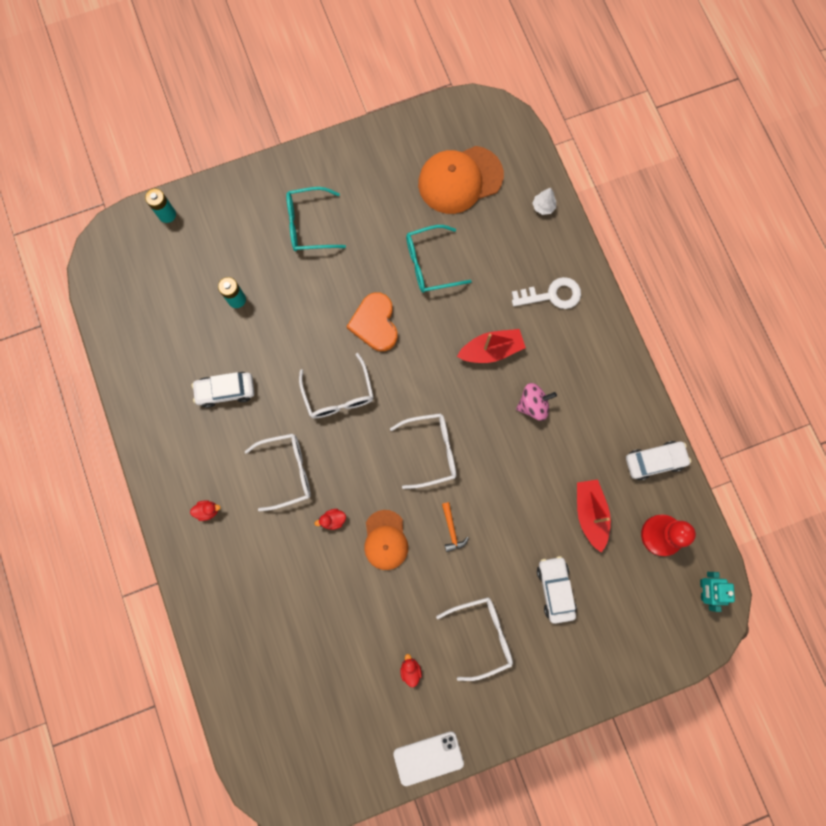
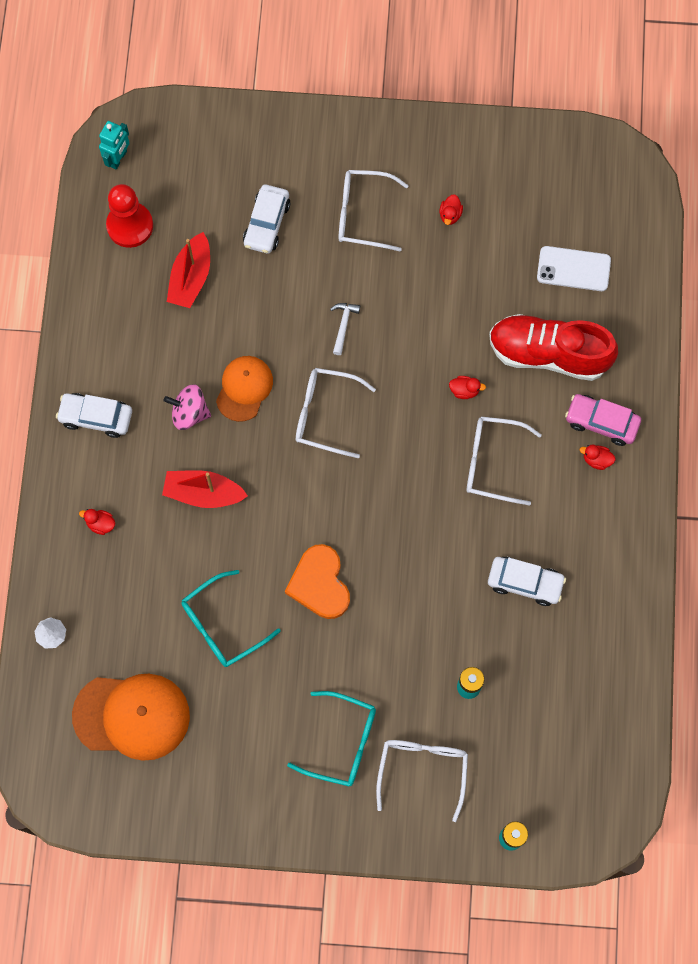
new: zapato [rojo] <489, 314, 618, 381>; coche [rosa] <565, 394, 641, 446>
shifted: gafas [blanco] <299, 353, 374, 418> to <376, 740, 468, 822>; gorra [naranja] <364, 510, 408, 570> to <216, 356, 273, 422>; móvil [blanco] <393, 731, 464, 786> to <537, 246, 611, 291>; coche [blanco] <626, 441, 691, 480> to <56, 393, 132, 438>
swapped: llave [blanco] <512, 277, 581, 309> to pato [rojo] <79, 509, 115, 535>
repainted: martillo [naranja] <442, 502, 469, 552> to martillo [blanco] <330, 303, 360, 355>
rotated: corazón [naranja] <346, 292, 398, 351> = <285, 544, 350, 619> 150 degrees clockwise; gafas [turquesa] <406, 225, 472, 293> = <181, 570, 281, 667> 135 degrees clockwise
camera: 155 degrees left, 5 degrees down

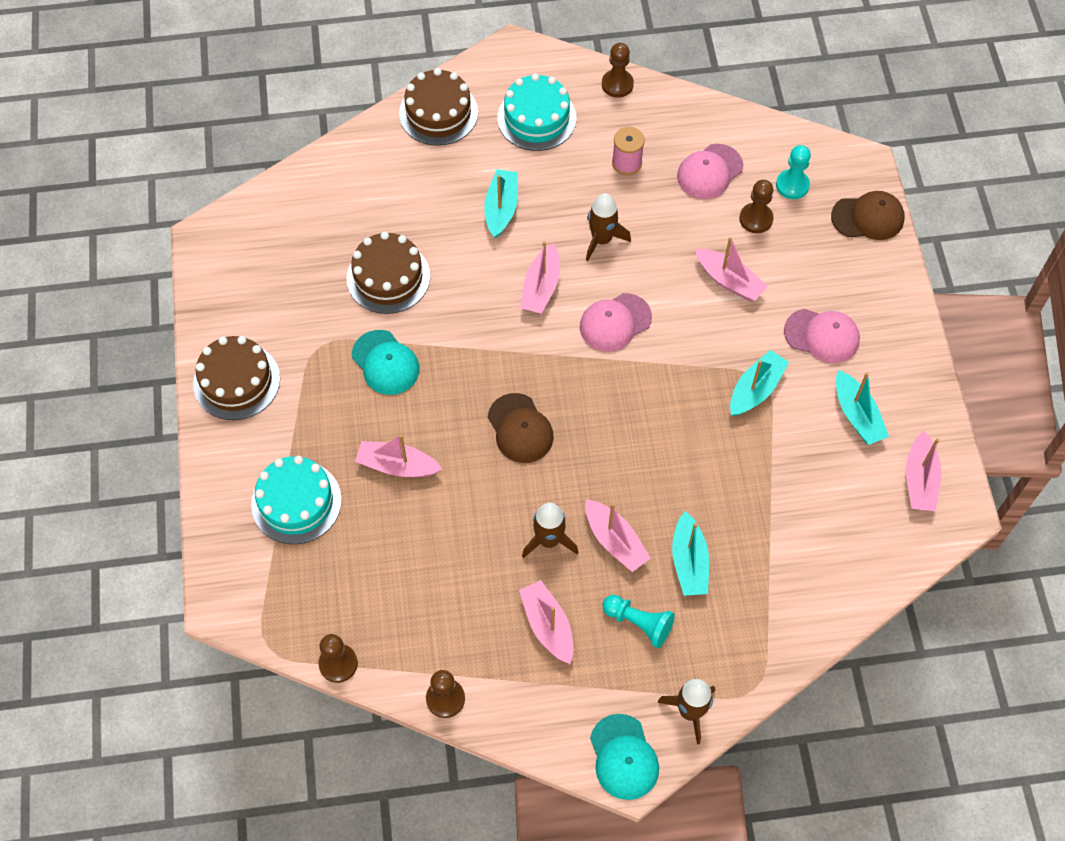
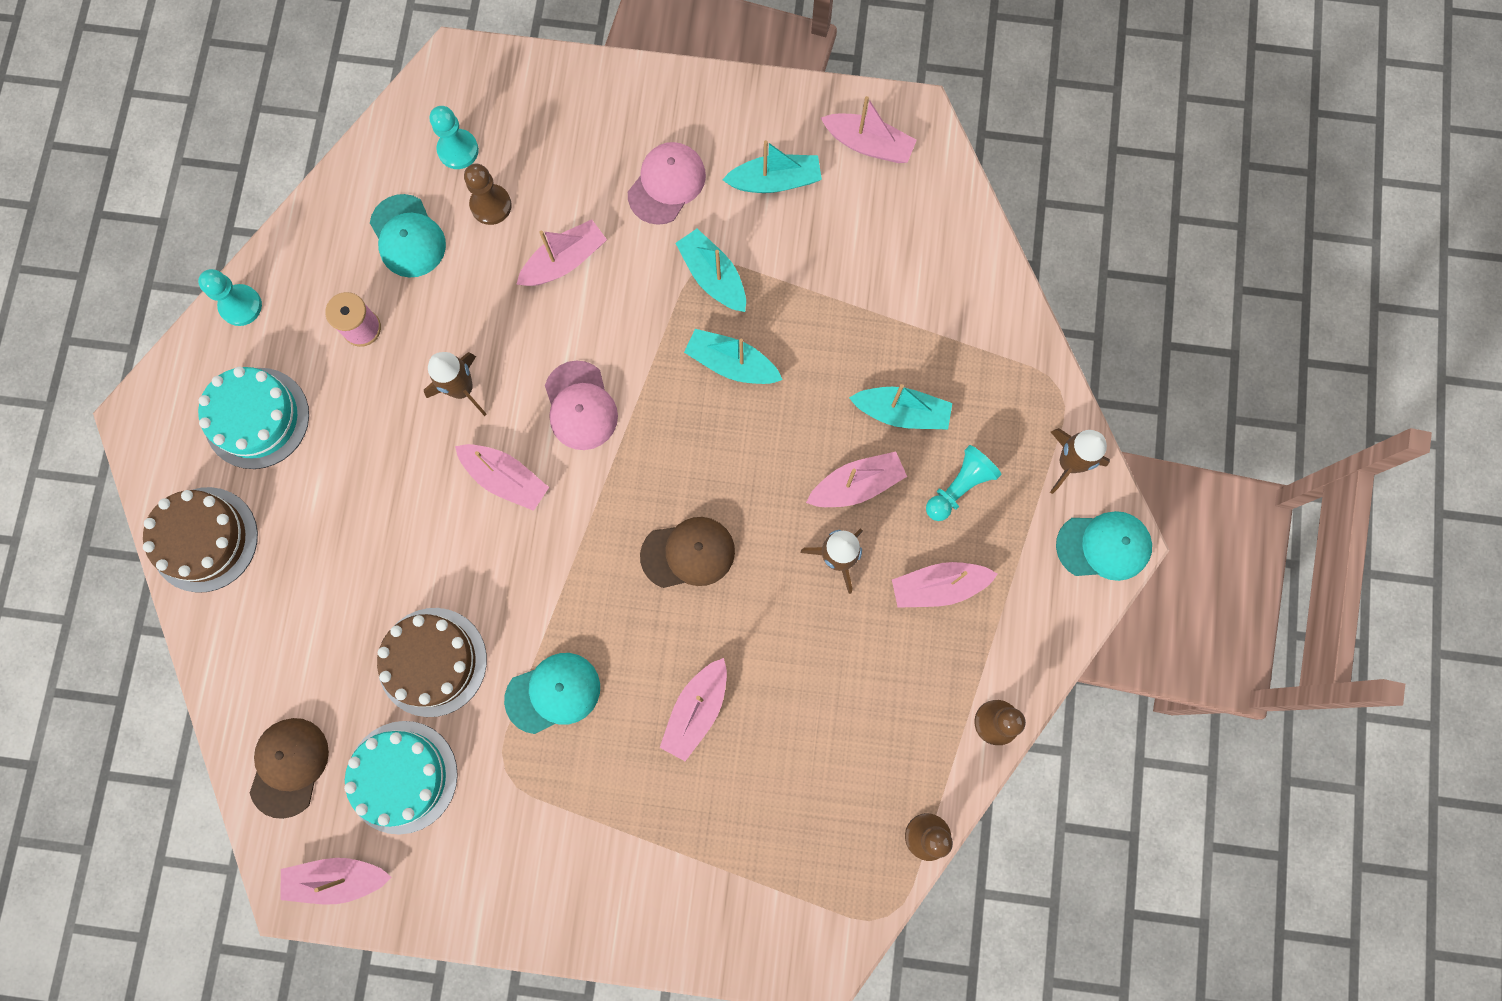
gone: tarta [marrón] <193, 336, 280, 420>
new: barco [rosa] <280, 858, 392, 904>
shifted: tarta [turquesa] <251, 456, 342, 544> to <344, 721, 458, 835>; barco [turquesa] <484, 170, 518, 238> to <684, 329, 783, 384>; gorra [marrón] <831, 191, 905, 240> to <250, 718, 329, 819>
repainted: peón [marrón] <602, 43, 634, 98> to peón [turquesa] <198, 269, 262, 326>; gorra [rosa] <677, 144, 743, 199> to gorra [turquesa] <370, 194, 446, 278>
camera: 75 degrees left, 15 degrees up

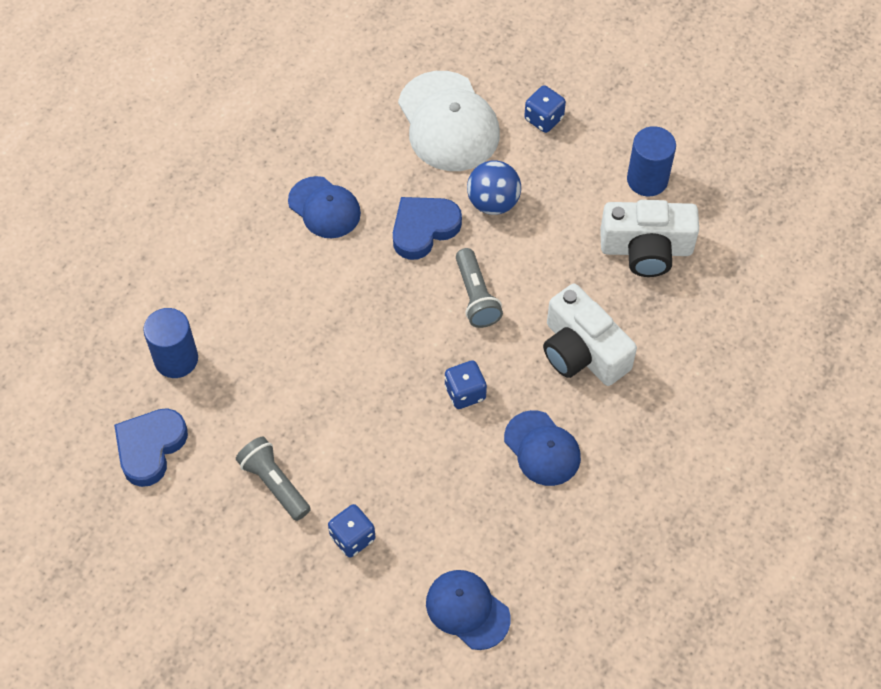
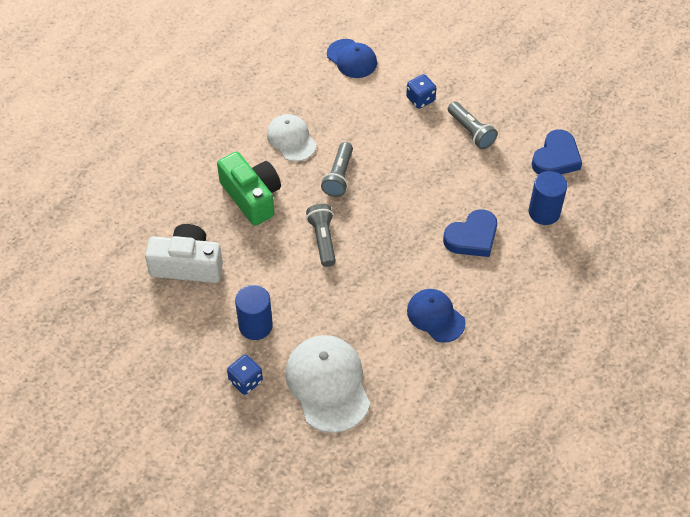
gone: pelota [azul] <467, 160, 521, 215>
shifted: corazón [azul] <393, 197, 462, 260> to <443, 209, 497, 257>; cilindro [azul] <627, 126, 676, 196> to <235, 285, 273, 340>
swapped: dado [azul] <445, 360, 487, 409> to lámpara de mano [gris] <321, 142, 353, 197>
repainted: gorra [azul] <504, 410, 581, 486> to gorra [blanco] <267, 114, 317, 162>; cámara [blanco] <543, 284, 637, 386> to cámara [verde] <217, 152, 281, 226>
camera: 175 degrees left, 5 degrees down

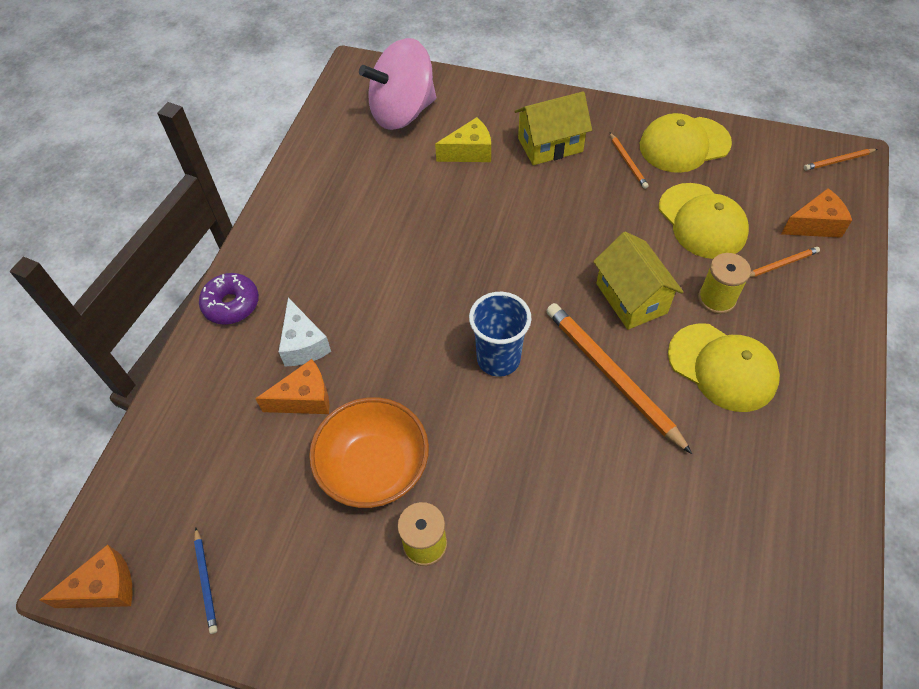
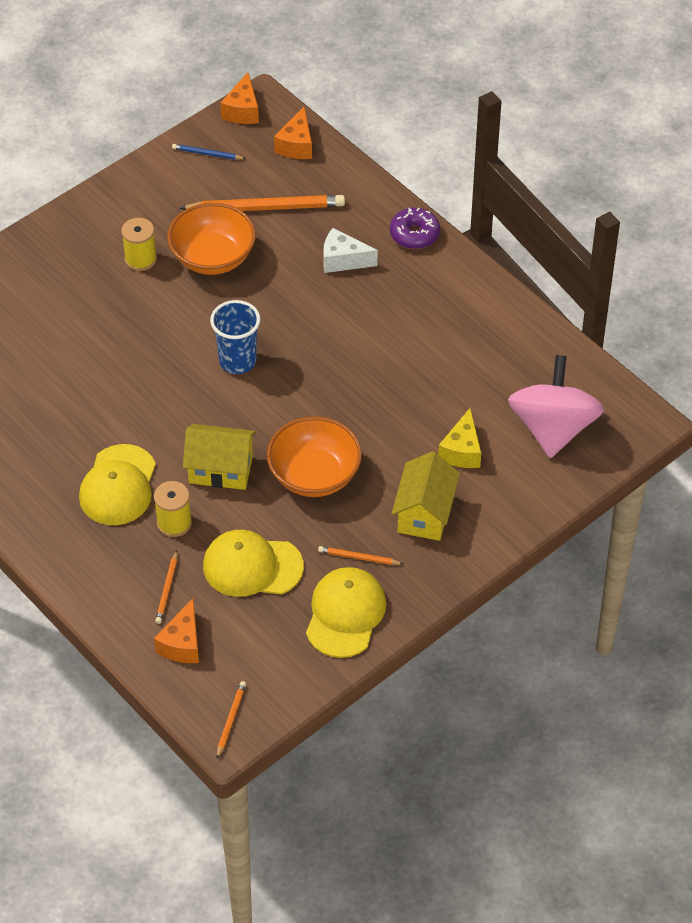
new: cuenco [naranja] <267, 416, 362, 497>
shifted: queso [naranja] <255, 359, 330, 414> to <274, 107, 312, 159>; lápiz [naranja] <546, 303, 692, 454> to <180, 195, 345, 211>
rotated: gorra [amarillo] <668, 323, 780, 412> = <79, 444, 156, 525> 60 degrees counterclockwise
camera: 120 degrees right, 5 degrees down

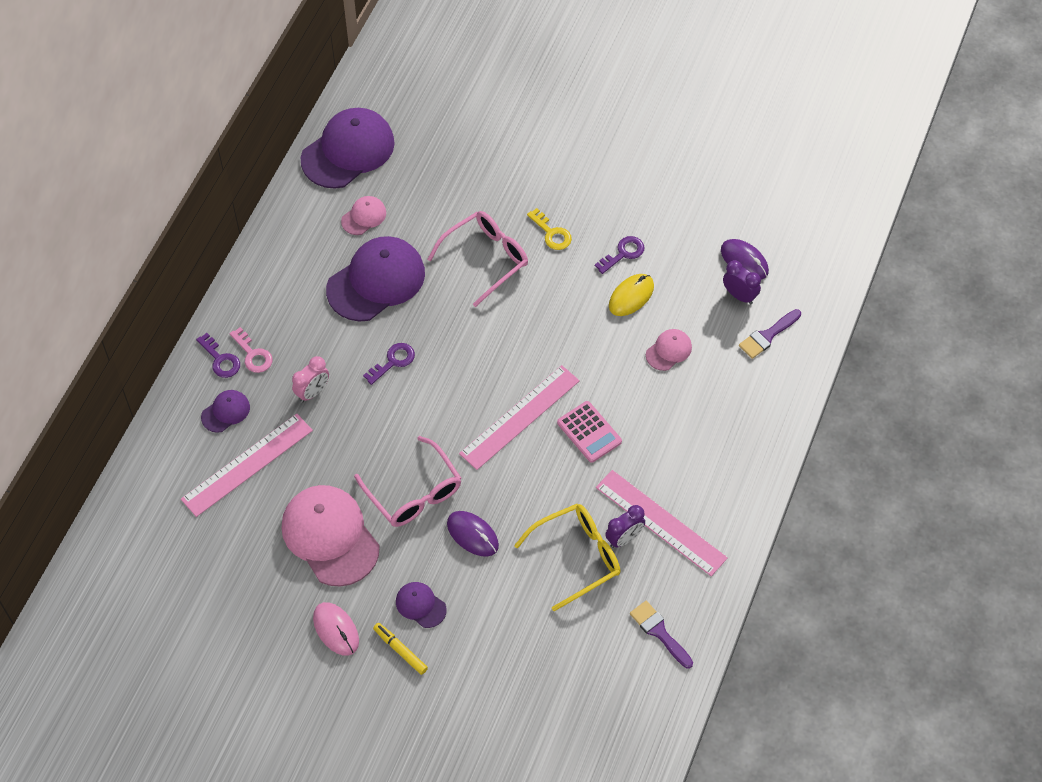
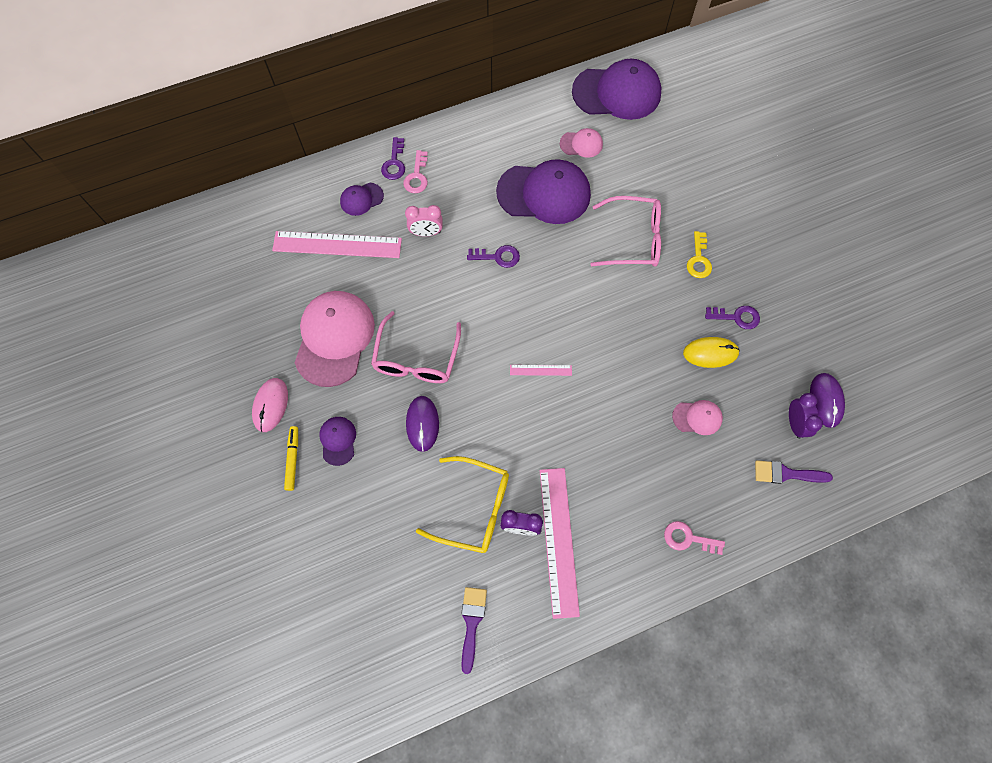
gone: calculadora [rosa] <557, 401, 622, 463>
new: llave [rosa] <664, 521, 725, 555>
rotated: gorra [morado] <201, 390, 250, 433> = <340, 183, 384, 216> 150 degrees clockwise
scaled: regla [rosa] <459, 365, 580, 470> = <510, 365, 572, 376> x0.46
camera: 45 degrees right, 10 degrees up

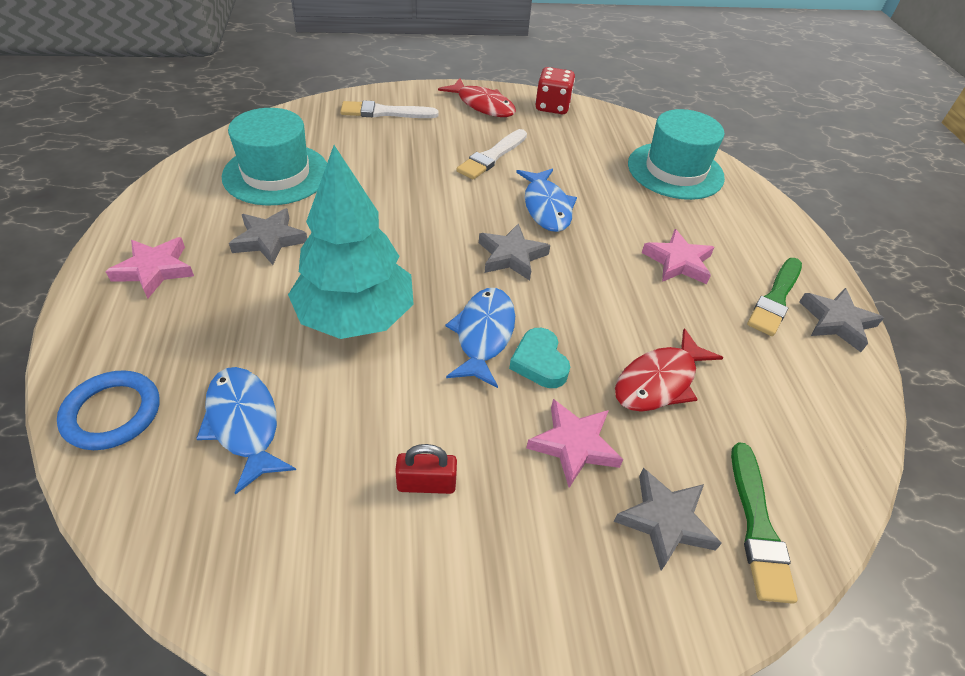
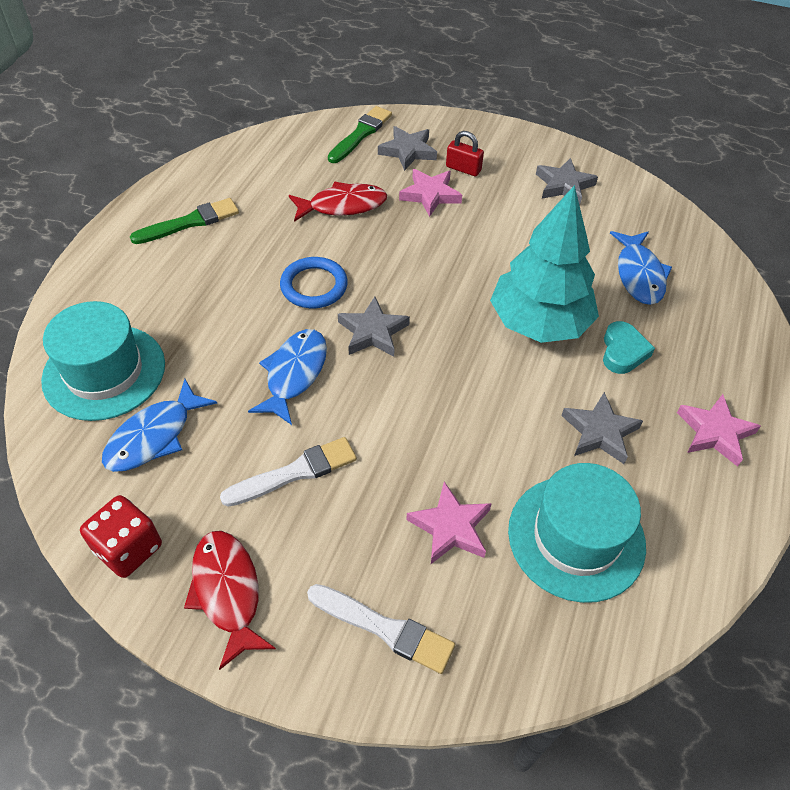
shifted: anillo [azul] <57, 370, 159, 450> to <280, 257, 348, 308>; candado [rojo] <395, 444, 457, 494> to <446, 131, 484, 177>; pez [azul] <445, 288, 515, 388> to <102, 379, 217, 472>; corazón [turquesa] <509, 328, 570, 388> to <603, 321, 655, 374>; estrella [rosa] <642, 229, 715, 284> to <406, 482, 492, 564>; estrella [gris] <799, 288, 884, 352> to <536, 158, 598, 206>
camera: 150 degrees left, 5 degrees up

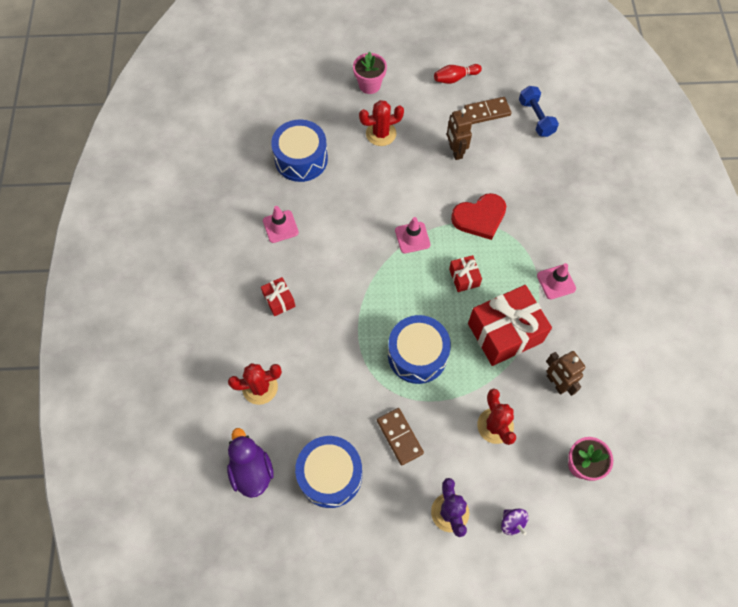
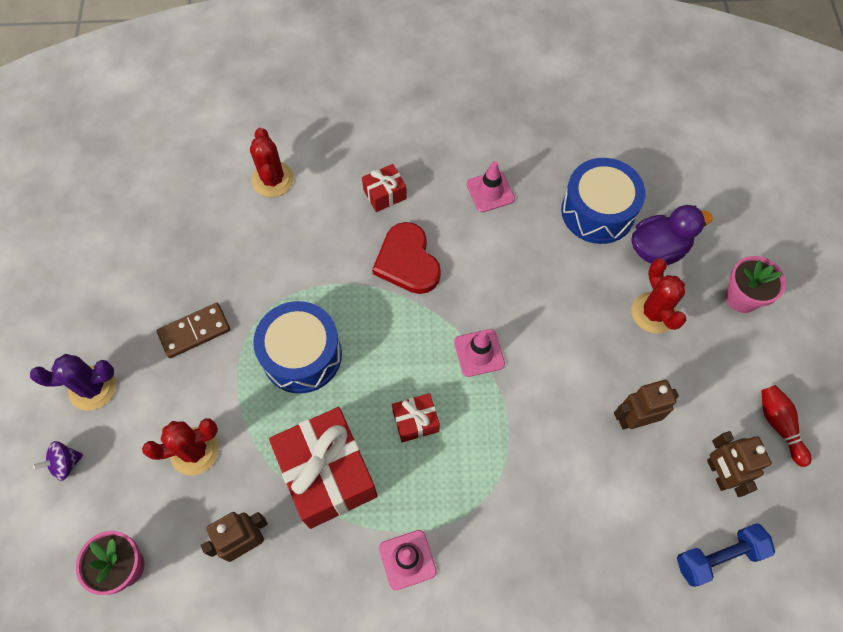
gone: tambor [azul] <295, 436, 362, 508>
shifted: pato [morado] <227, 428, 274, 498> to <631, 205, 713, 265>; corazón [rojo] <451, 193, 506, 240> to <372, 222, 441, 294>
swapped: ficha de dominó [marrón] <464, 97, 511, 124> to robot [marrón] <707, 431, 771, 497>
camera: 90 degrees right, 0 degrees up

